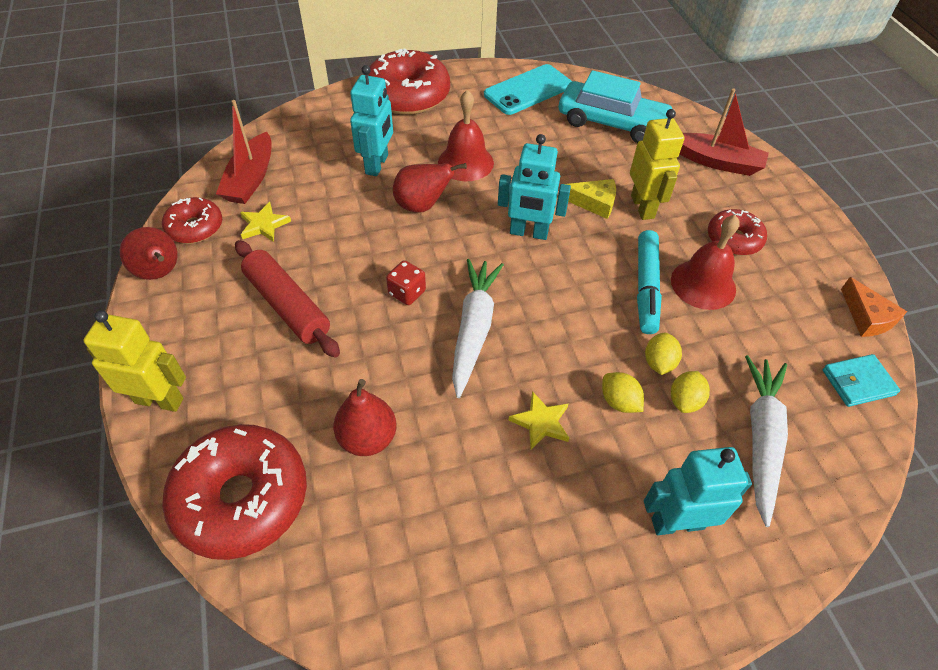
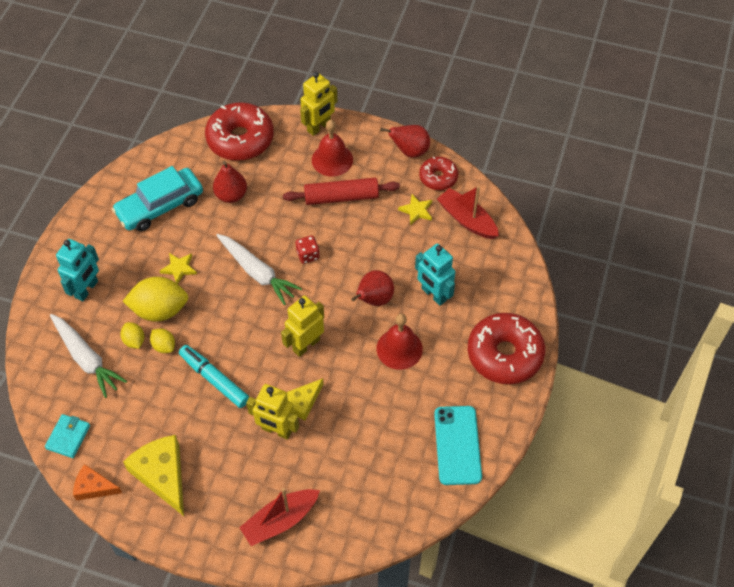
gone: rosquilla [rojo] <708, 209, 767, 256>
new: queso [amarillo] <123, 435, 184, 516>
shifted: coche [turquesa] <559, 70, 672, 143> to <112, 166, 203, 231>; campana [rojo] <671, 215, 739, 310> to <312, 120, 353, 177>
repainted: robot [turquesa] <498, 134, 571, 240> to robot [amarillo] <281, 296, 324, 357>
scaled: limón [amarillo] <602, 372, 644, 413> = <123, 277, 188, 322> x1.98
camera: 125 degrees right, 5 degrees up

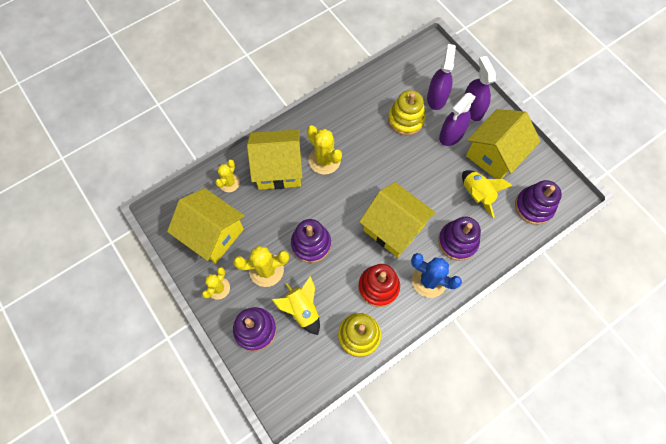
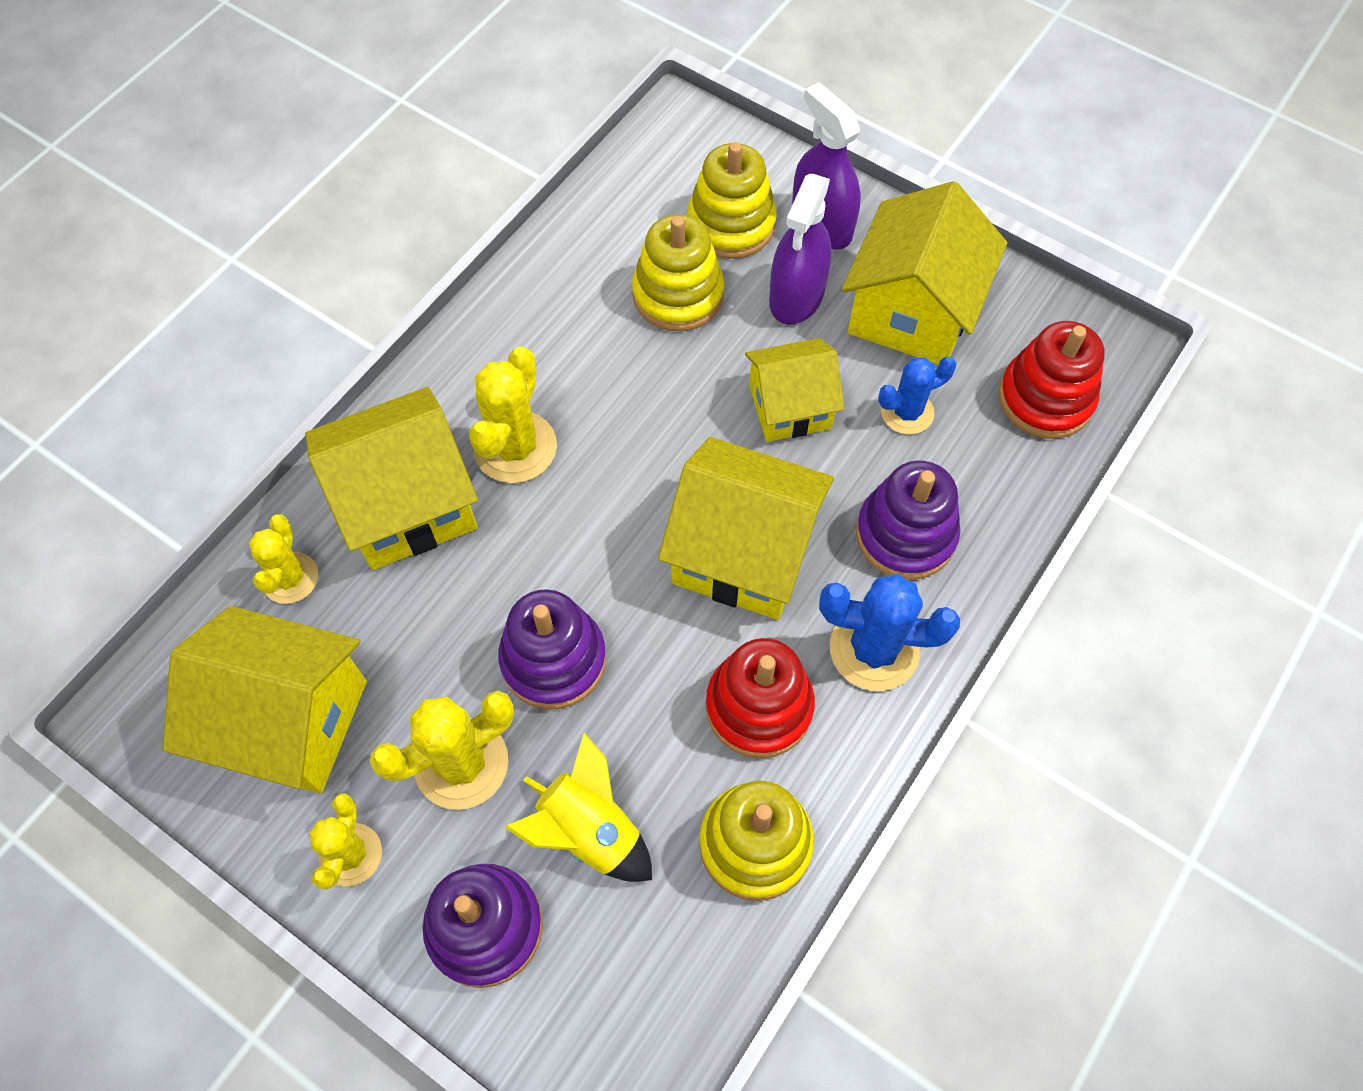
new: casa [amarillo] <745, 338, 844, 442>
swapped: pulverizador [morado] <427, 44, 456, 110> to juguete apilable [amarillo] <687, 142, 777, 259>; cohete [amarillo] <462, 170, 513, 218> to cactus [azul] <878, 357, 957, 434>
repainted: juguete apilable [morado] <515, 180, 562, 225> to juguete apilable [rojo] <998, 321, 1105, 439>
rotated: cactus [amarillo] <307, 126, 342, 174> = <469, 346, 557, 483> 75 degrees clockwise
camera: 20 degrees left, 5 degrees down

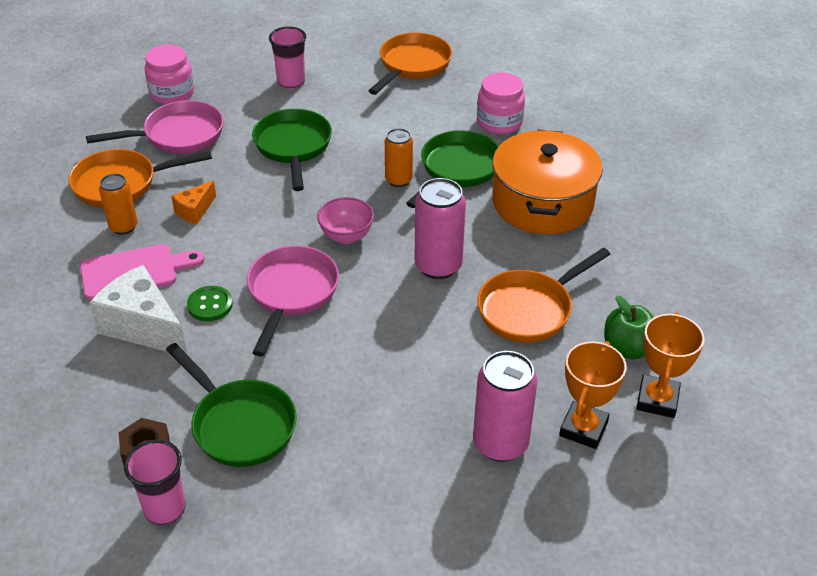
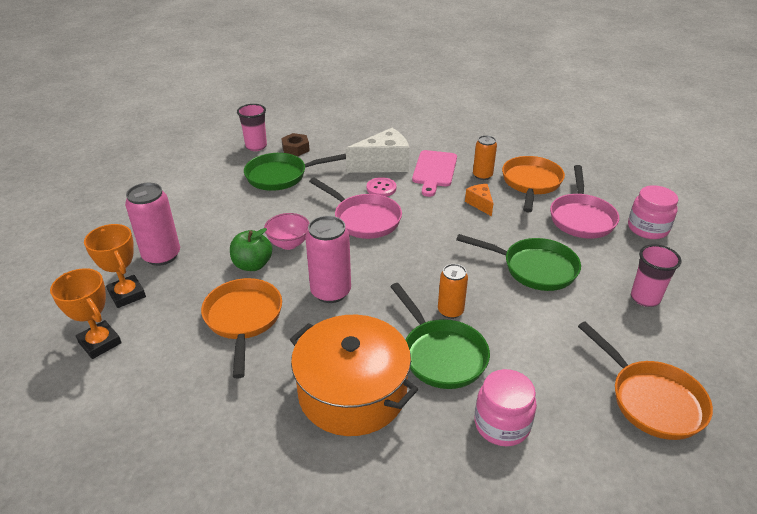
shifted: cuenco [rosa] <317, 197, 374, 244> to <264, 213, 309, 250>; manzana [verde] <604, 295, 654, 359> to <230, 228, 272, 271>
repainted: botón [verde] <187, 286, 233, 321> to botón [rosa] <367, 177, 396, 197>
camera: 120 degrees right, 5 degrees down

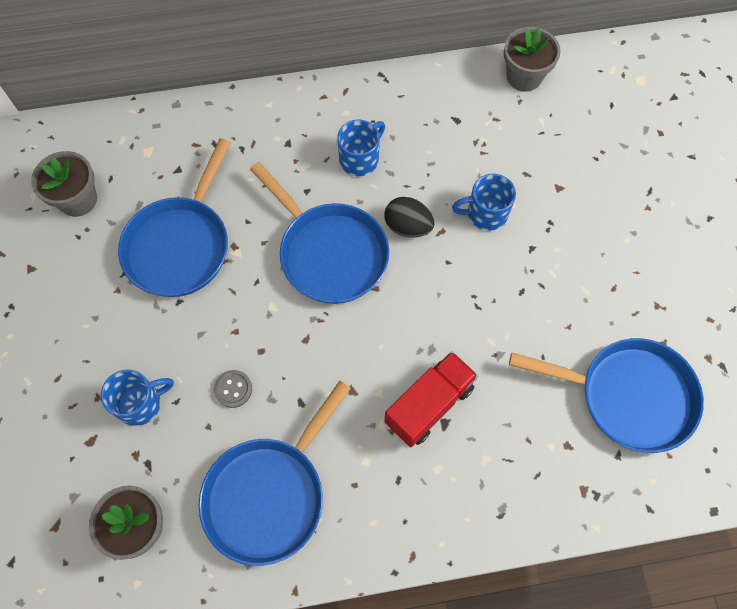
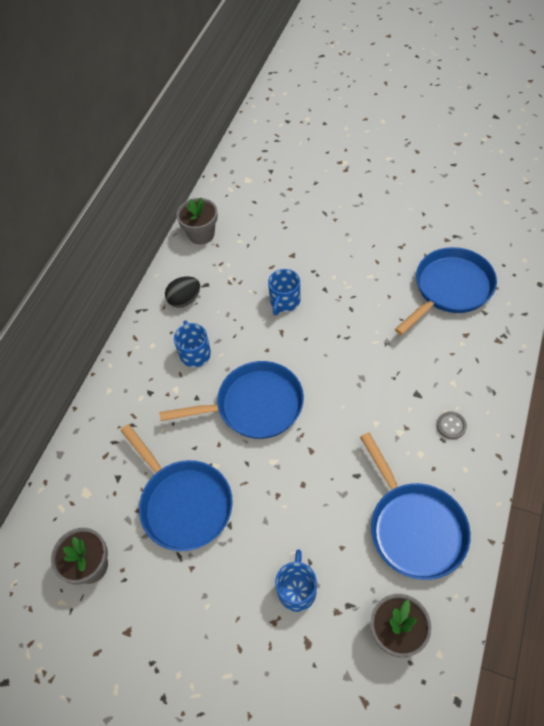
gone: camión [rojo] <384, 351, 478, 447>
shifted: botón [gris] <214, 370, 252, 408> to <437, 411, 467, 439>; huevo [negro] <385, 197, 434, 237> to <165, 277, 200, 308>
camera: 55 degrees left, 10 degrees down

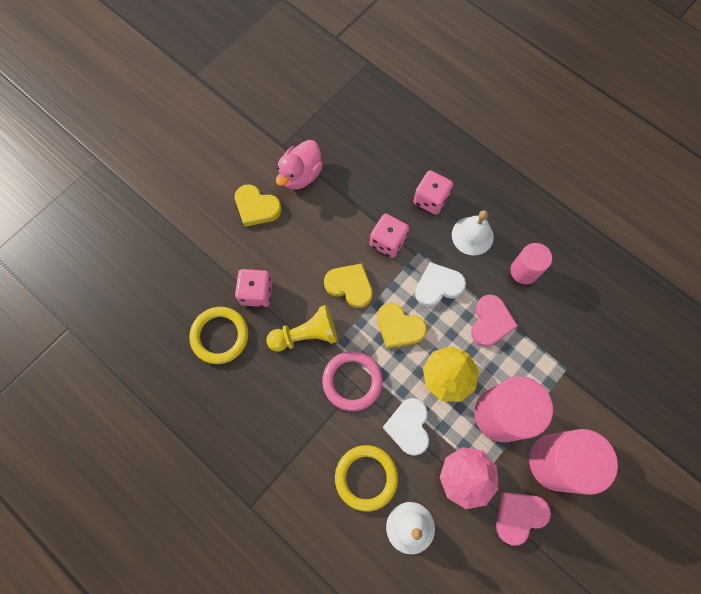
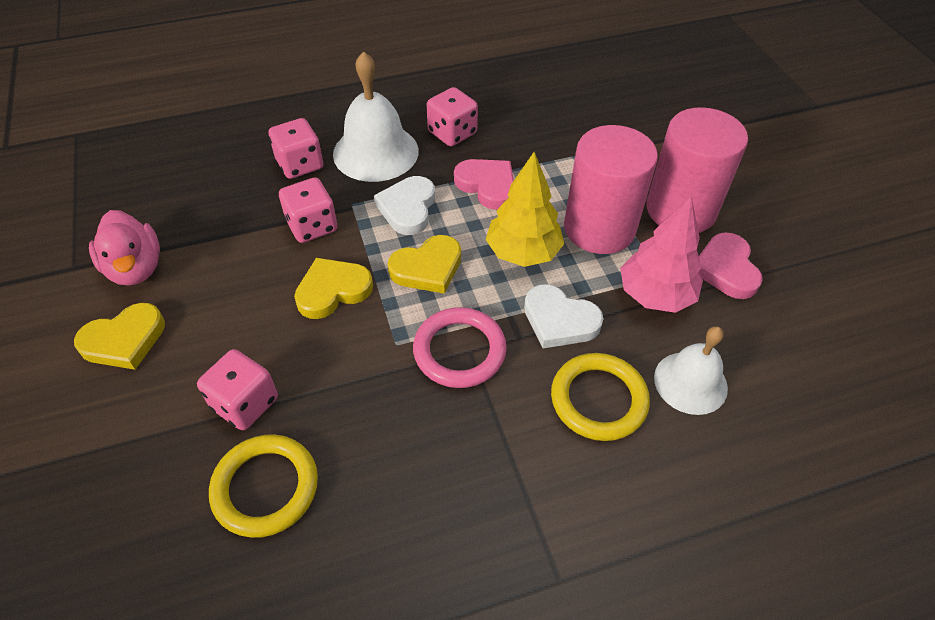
gone: peón [amarillo] <266, 305, 338, 352>
swapped: cilindro [rosa] <510, 243, 552, 284> to dado [rosa] <427, 87, 478, 146>
scaled: campana [blanco] <452, 210, 494, 256> = <333, 51, 419, 182> x1.52
camera: 60 degrees left, 20 degrees down

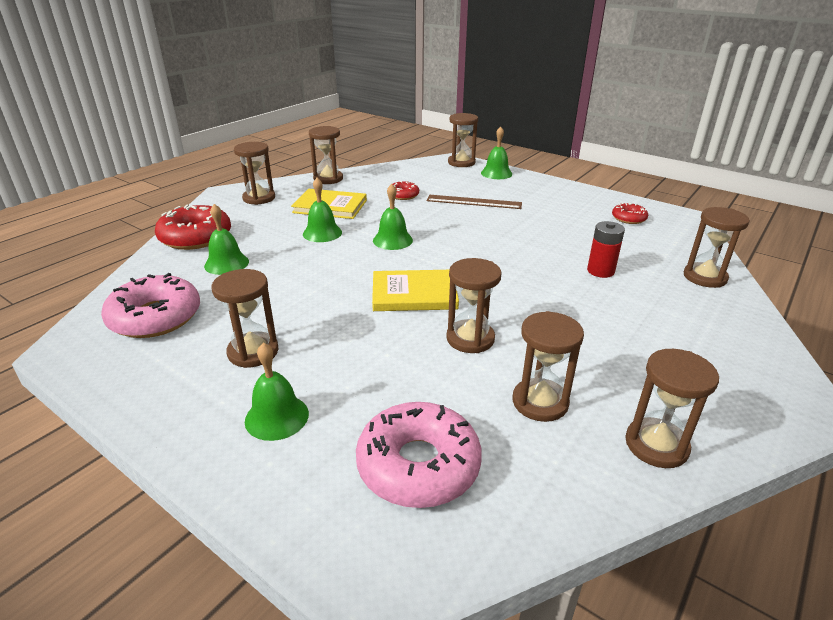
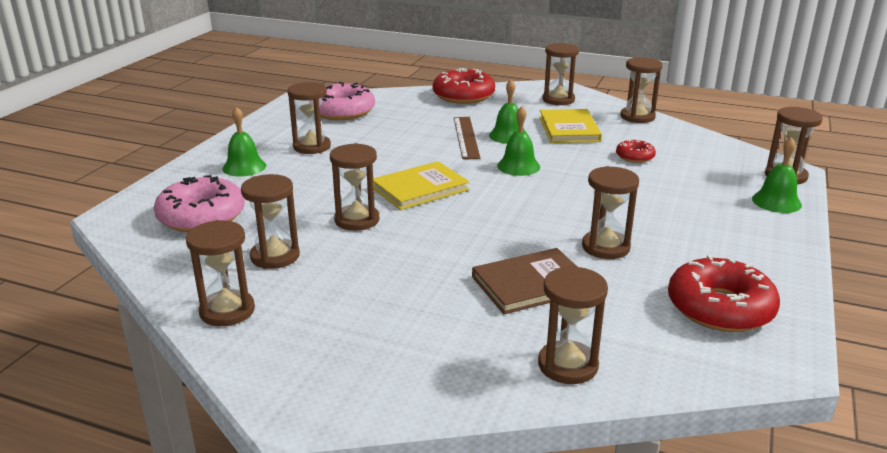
gone: campana [verde] <204, 204, 249, 275>
new: reloj de arena [marrón] <582, 166, 639, 259>
shifted: regla [marrón] <427, 195, 522, 209> to <454, 117, 480, 159>
swapped: pila [rojo] <587, 221, 625, 278> to libro [marrón] <472, 248, 577, 314>
rotated: libro [amarillo] <372, 270, 459, 311> = <373, 161, 469, 210> 75 degrees clockwise
scaled: rosquilla [rojo] <612, 203, 648, 224> = <668, 255, 780, 332> x1.94
camera: 75 degrees right, 5 degrees down

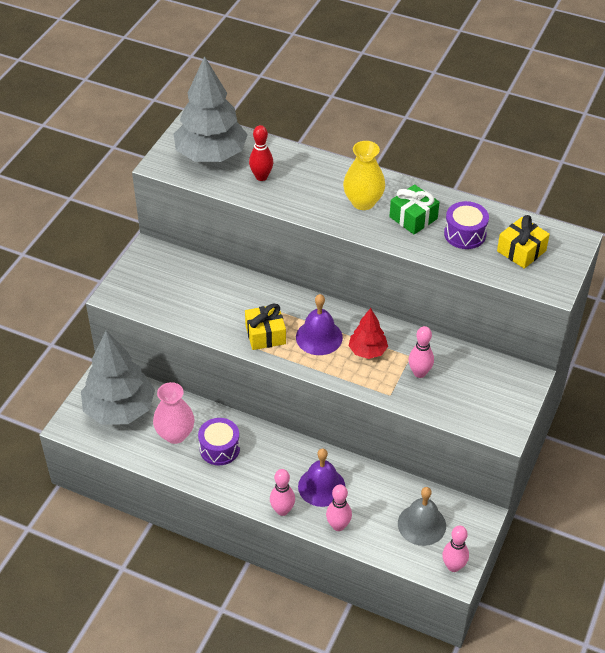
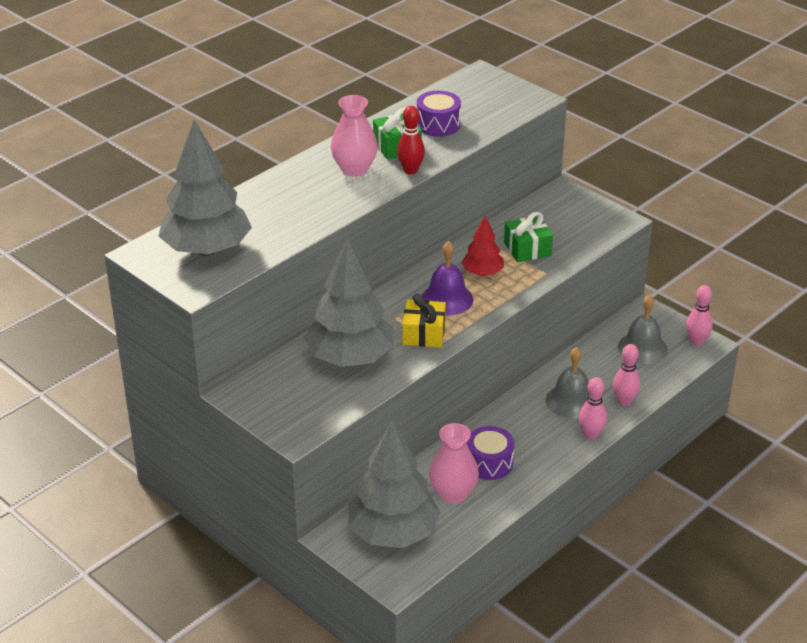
gone: regalo [amarillo] <497, 215, 550, 269>
new: árbol [gris] <304, 238, 394, 367>
shifted: bolo [rojo] <249, 125, 273, 181> to <397, 106, 425, 174>
swapped: bolo [rosa] <408, 326, 434, 378> to regalo [verde] <504, 212, 553, 262>
repainted: campana [morado] <298, 448, 345, 507> to campana [gris] <546, 347, 589, 419>; florero [amarillo] <343, 141, 385, 210> to florero [rosa] <331, 95, 378, 177>
camera: 70 degrees left, 10 degrees down

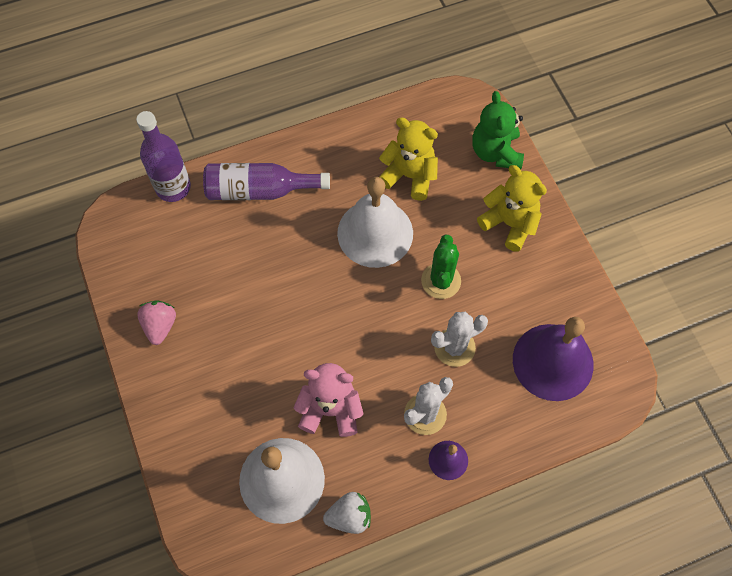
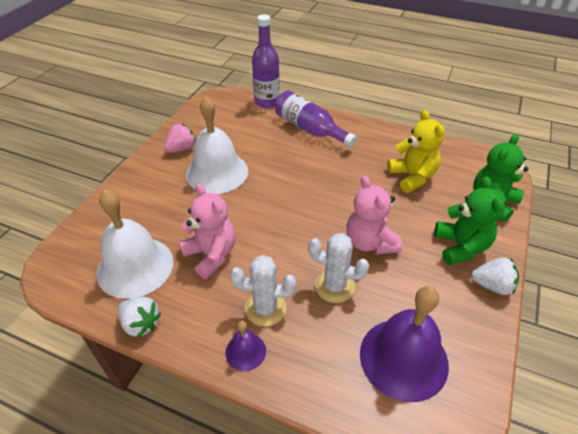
new: fresa [blanco] <471, 257, 519, 295>
shifted: campana [blanco] <337, 177, 413, 268> to <186, 96, 248, 194>
swapped: cactus [verde] <421, 234, 461, 299> to osito [rosa] <347, 176, 402, 255>
repainted: osito [amarillo] <477, 165, 547, 252> to osito [verde] <434, 176, 505, 265>
camera: 45 degrees right, 20 degrees down

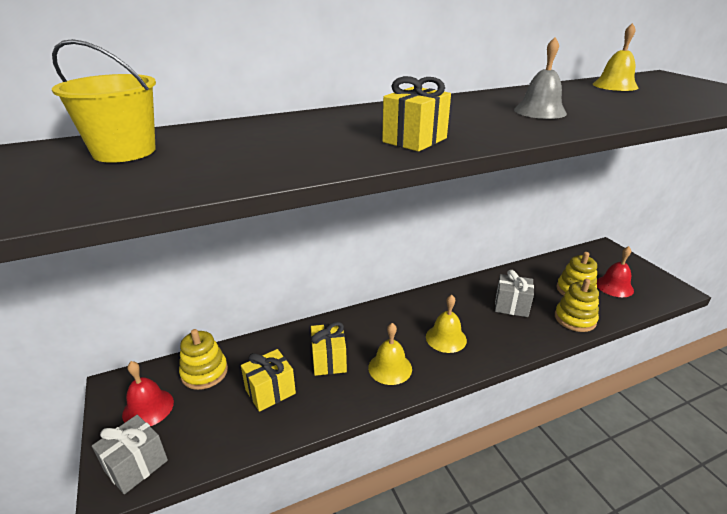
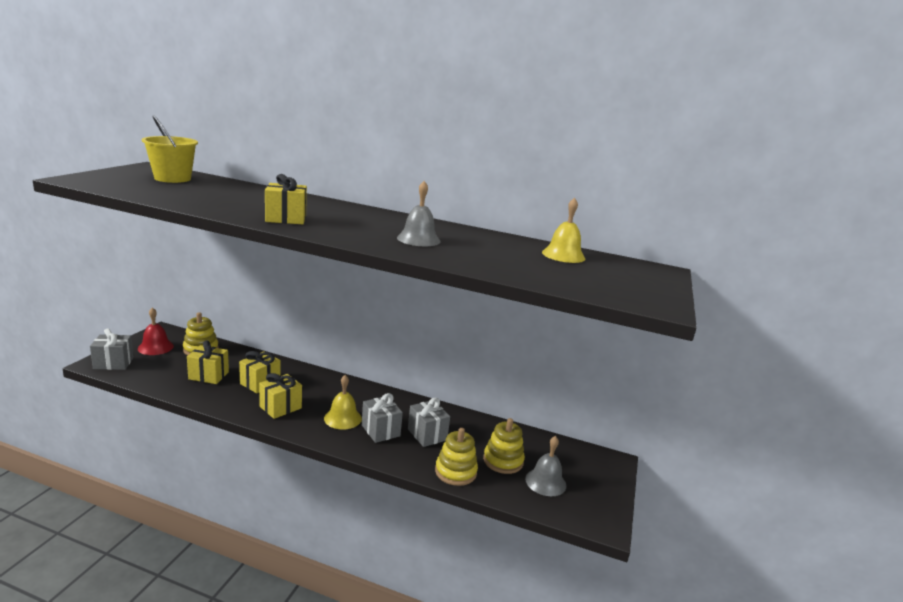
new: regalo [gris] <362, 393, 403, 443>
swapped: campana [amarillo] <368, 323, 412, 385> to regalo [amarillo] <259, 373, 302, 419>
repainted: campana [rojo] <597, 246, 634, 297> to campana [gris] <525, 436, 566, 496>
camera: 40 degrees right, 10 degrees down

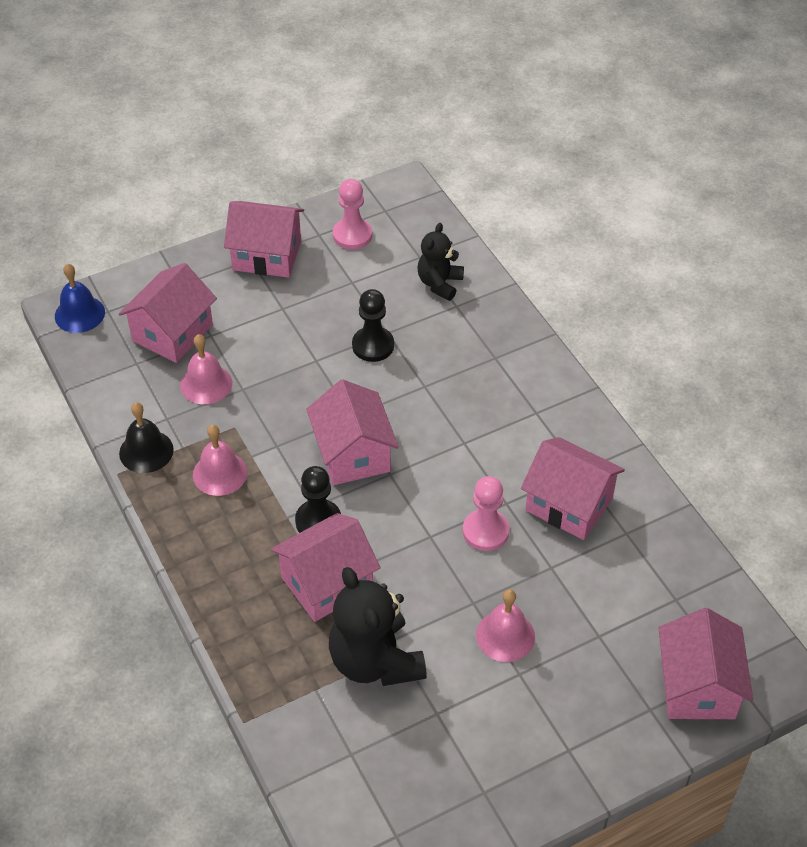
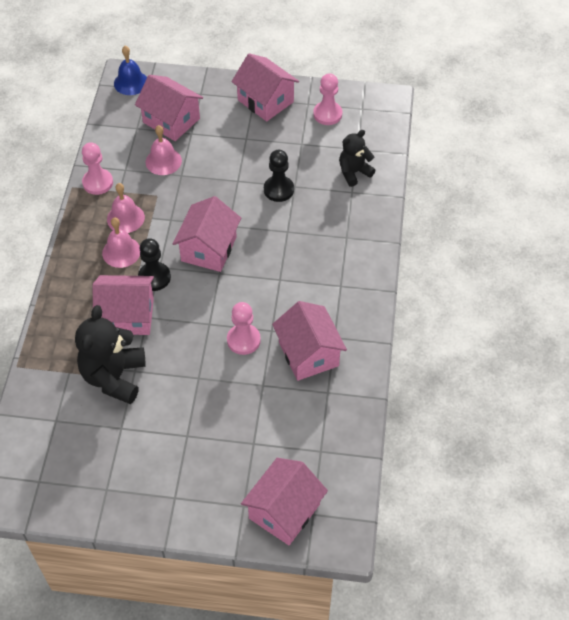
shifted: campana [rosa] <476, 589, 535, 662> to <102, 217, 140, 268>
swapped: campana [negro] <119, 402, 174, 473> to peón [rosa] <82, 142, 113, 195>
rotated: casa [rosa] <119, 263, 217, 363> = <135, 75, 203, 141> 60 degrees clockwise
camera: 35 degrees right, 5 degrees up

